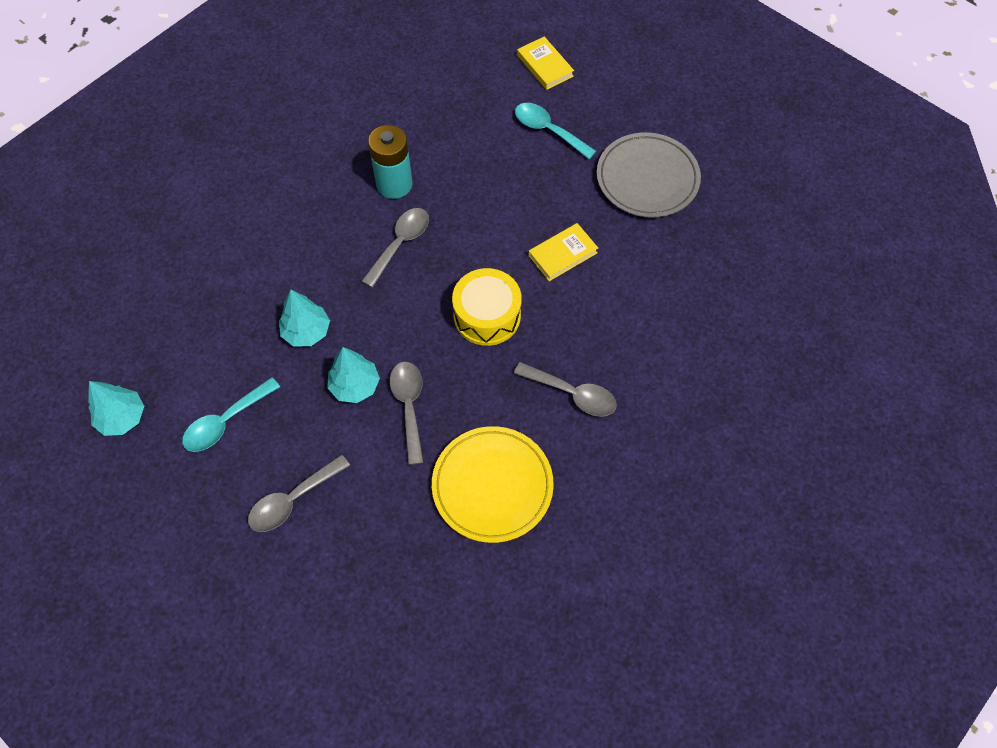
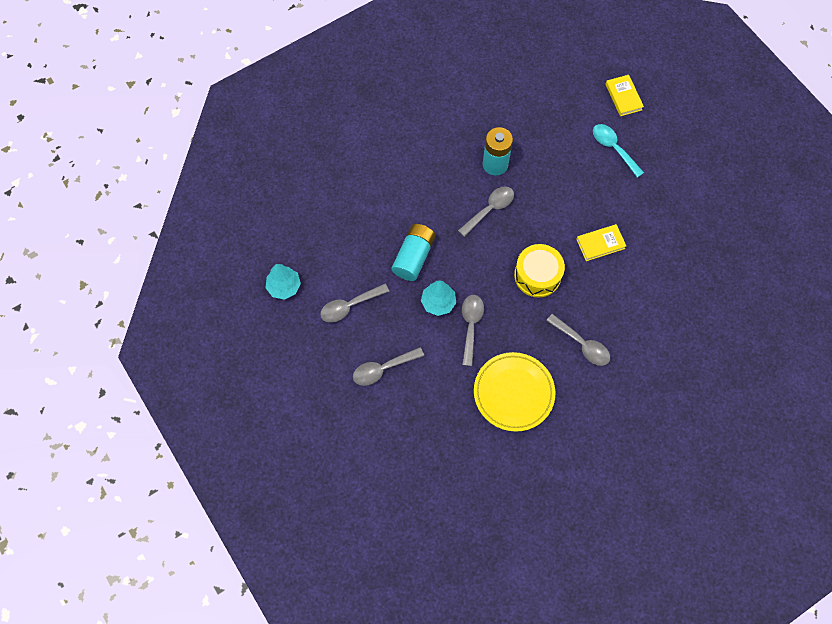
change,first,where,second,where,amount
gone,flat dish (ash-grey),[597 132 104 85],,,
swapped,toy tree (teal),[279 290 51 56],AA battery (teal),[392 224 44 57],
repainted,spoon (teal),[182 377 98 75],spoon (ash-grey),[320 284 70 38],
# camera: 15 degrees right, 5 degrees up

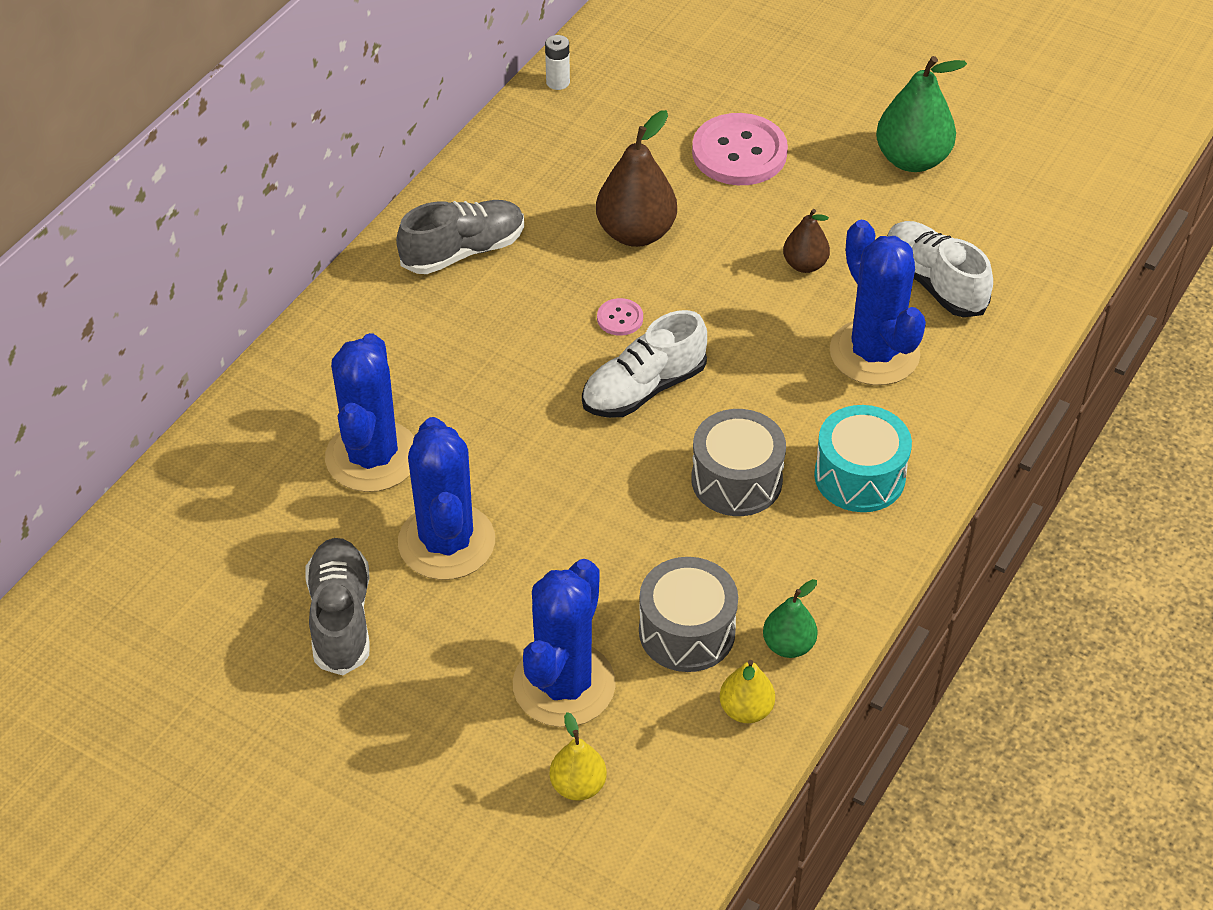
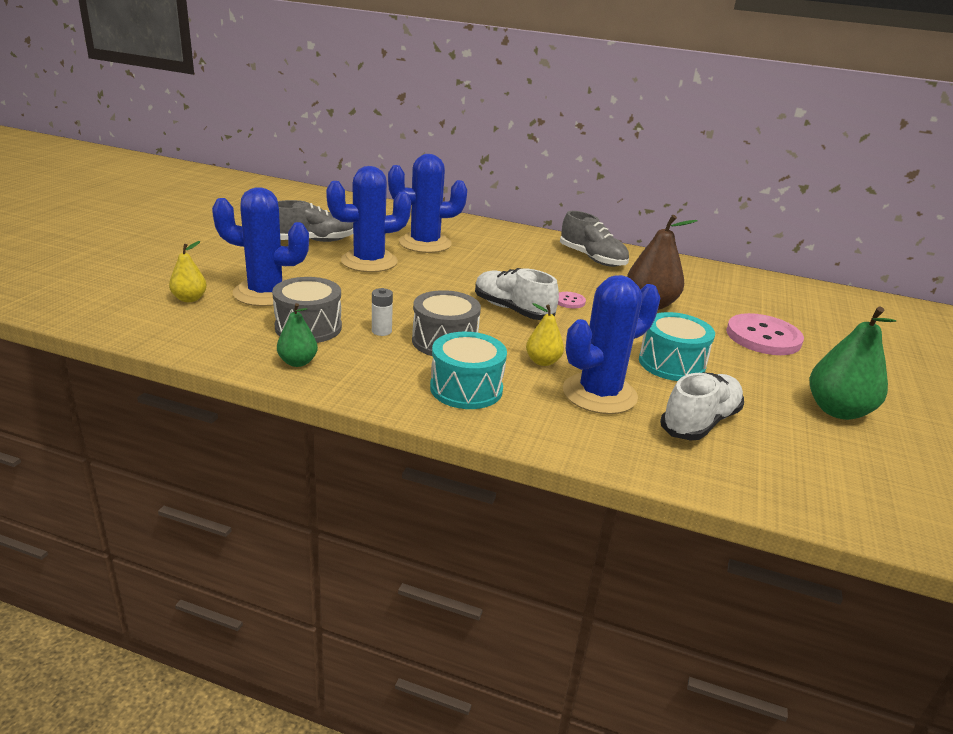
change,first,where,second,where,amount
shifted,AA battery (snow-white),[545 35 25 55],,[372 288 21 48],
shifted,pear (golden),[720 660 55 63],,[526 303 38 63],
swapped,pear (russet),[783 209 47 64],toy drum (teal),[639 312 76 69],
# camera: 75 degrees right, 20 degrees down

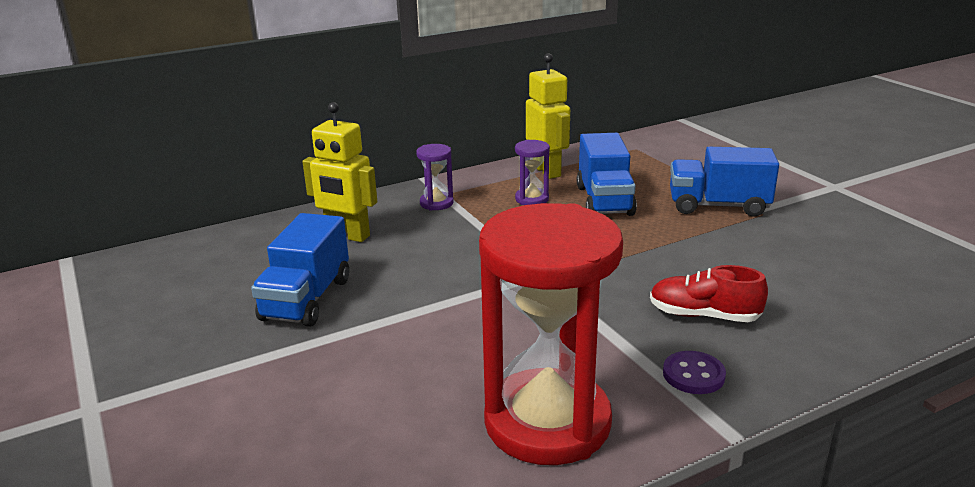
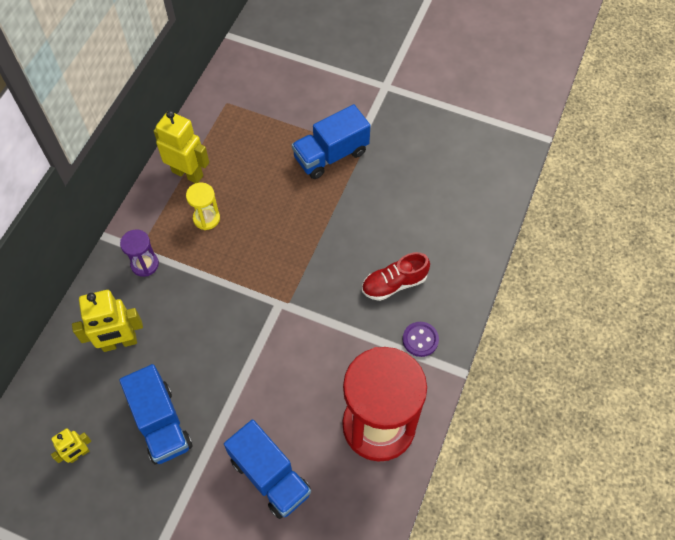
change,first,where,second,where,amount
new,,,robot (golden),[51 428 40 35],
shifted,toy truck (cobalt),[577 133 60 83],,[224 419 87 100],
repainted,sandglass (purple),[515 140 35 65],sandglass (golden),[186 183 34 47],
# camera: 40 degrees left, 35 degrees up

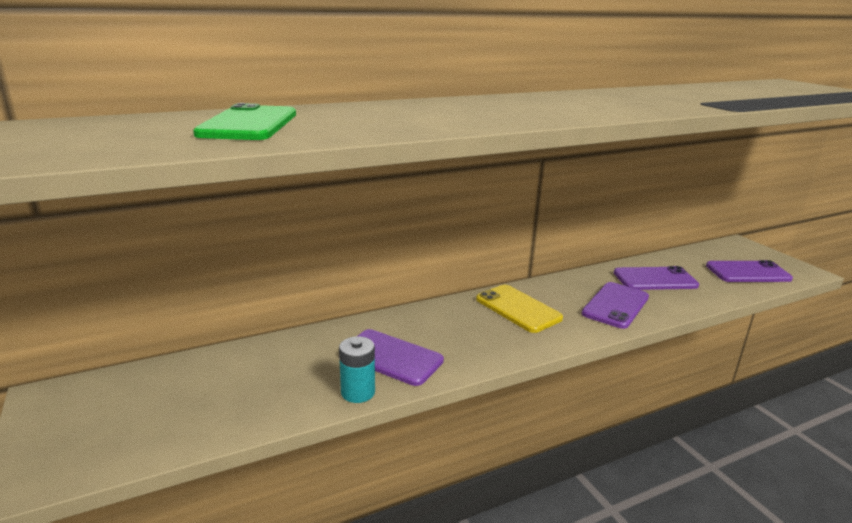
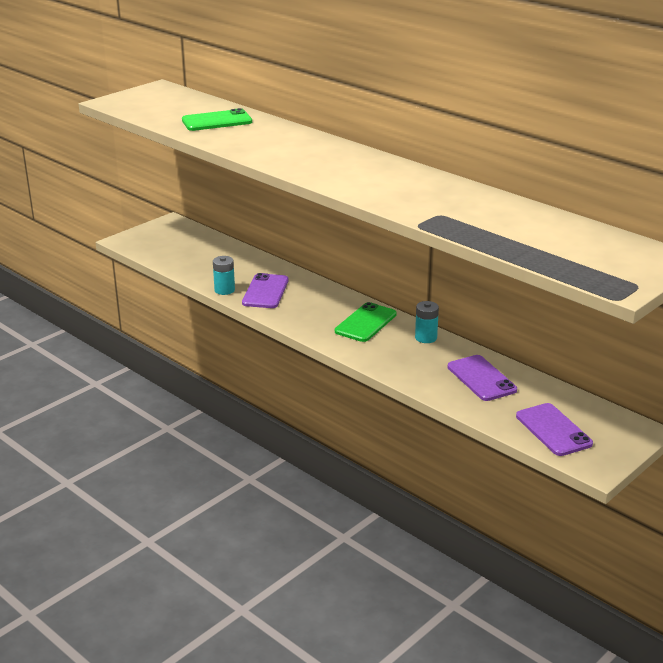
change,first,where,second,where,amount
gone,mobile phone (purple),[581 282 68 47],,,
new,,,AA battery (teal),[415 301 24 42],
repainted,mobile phone (golden),[476 285 87 48],mobile phone (leaf-green),[335 302 62 40],
# camera: 70 degrees right, 5 degrees up

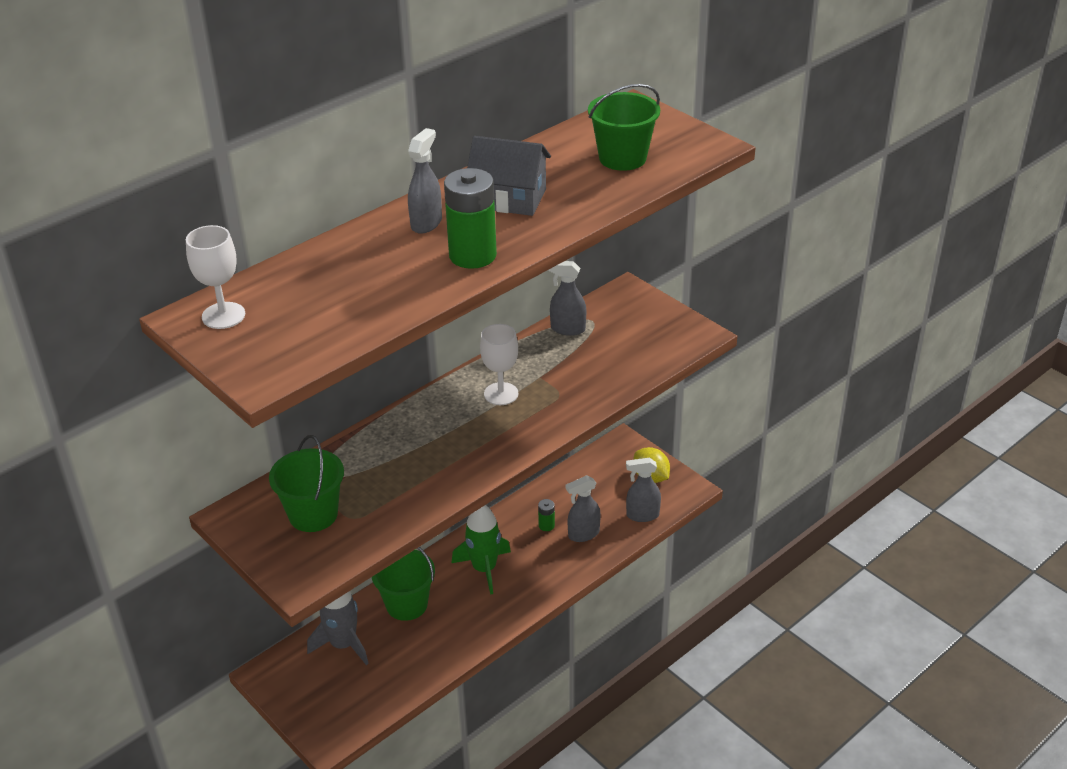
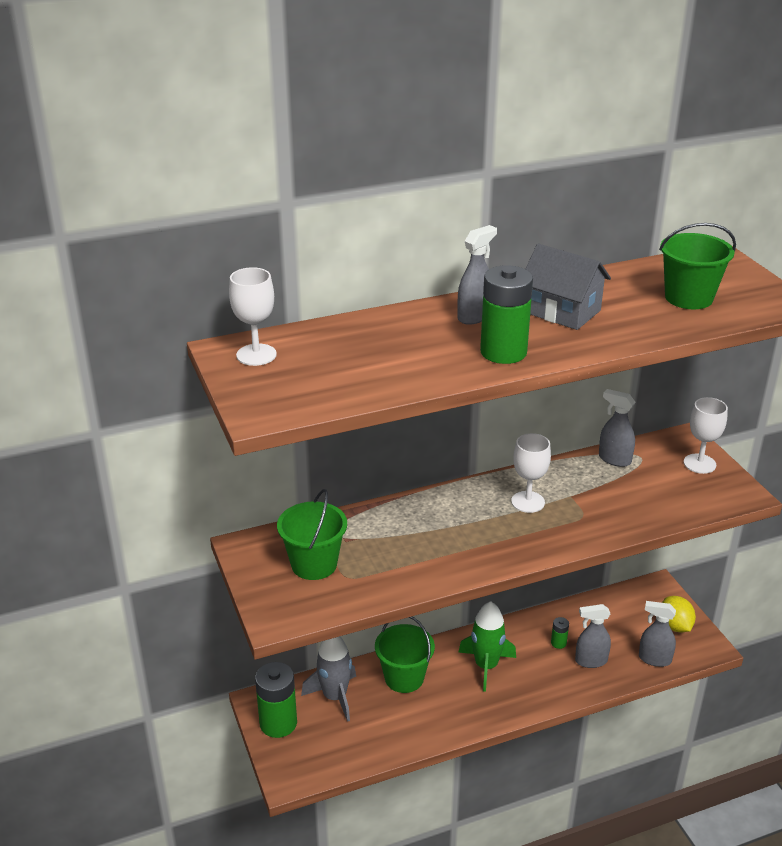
change,first,where,second,where,amount
new,,,AA battery (leaf-green),[255 662 42 76],
new,,,goblet (snow-white),[684 397 44 77],
# camera: 20 degrees right, 5 degrees down

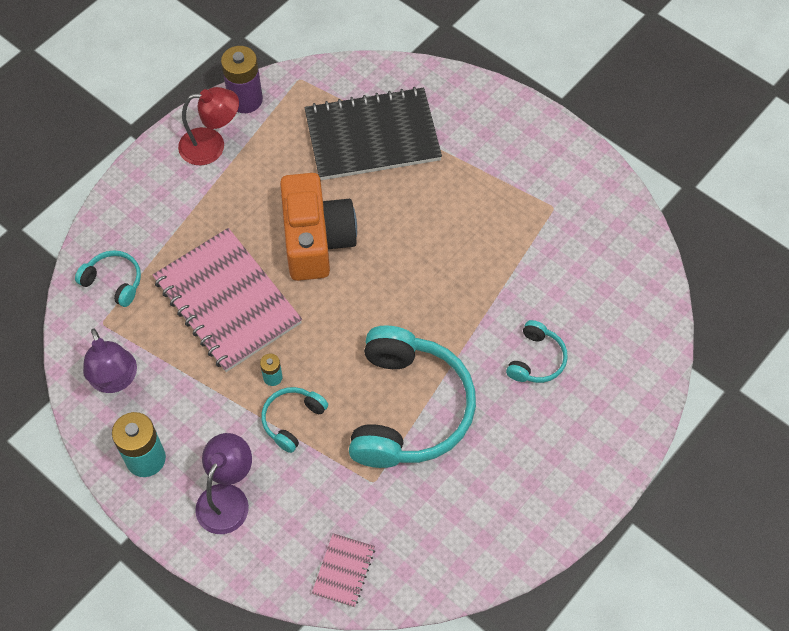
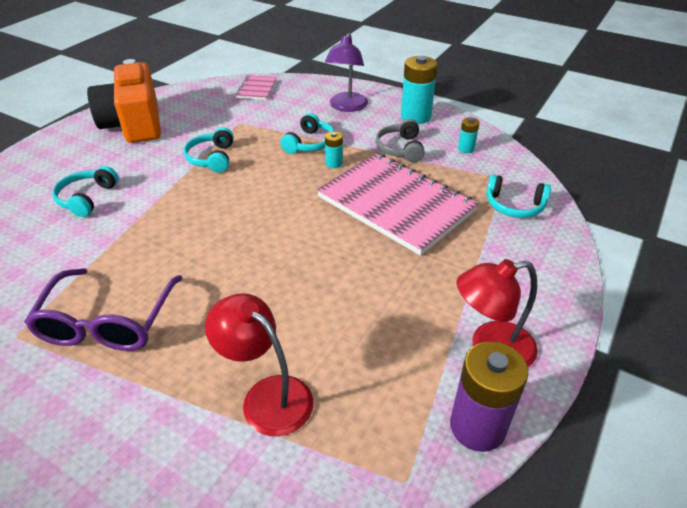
change,first,where,second,where,amount
new,,,glasses (purple),[24 268 158 83],
new,,,over-ear headphones (ash-grey),[376 119 49 43],
shifted,photo camera (orange-coloured),[280 173 77 108],,[87 59 74 84],
swapped,reading lamp (purple),[83 329 54 64],AA battery (teal),[458 117 22 36],
swapped,notepad (black),[305 87 137 93],reading lamp (red),[205 293 109 143],
scaled,over-ear headphones (teal),[349 326 127 142],,[184 127 50 45],x0.46
# camera: 170 degrees right, 20 degrees down

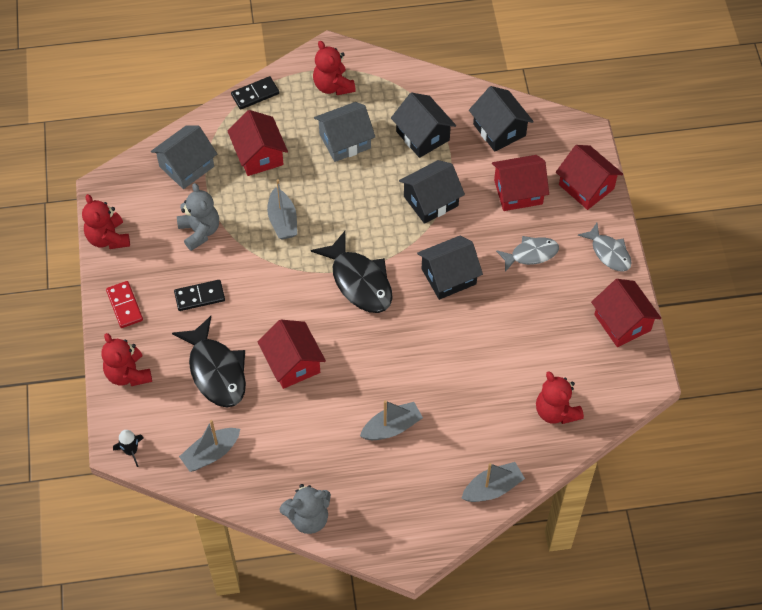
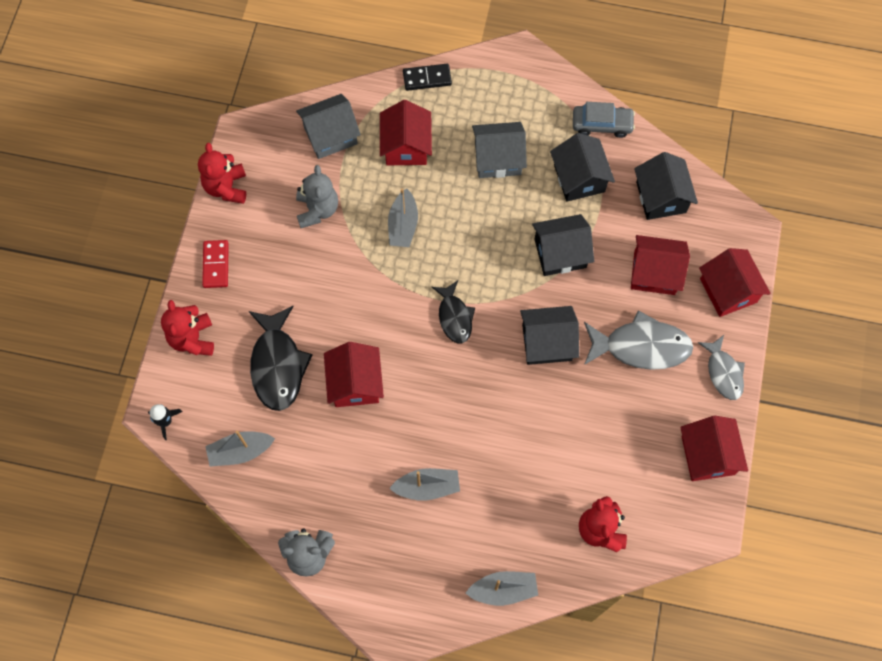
change,first,where,second,where,amount
gone,domino tile (black),[174 280 51 31],,,
gone,teddy (red),[313 41 43 54],,,
new,,,toy car (ash-grey),[573 102 62 36],
scaled,toy fish (black),[311 231 82 82],,[432 281 43 62],x0.62
scaled,toy fish (ash-grey),[496 236 63 36],,[584 310 109 60],x1.61
# camera: 20 degrees right, 10 degrees up

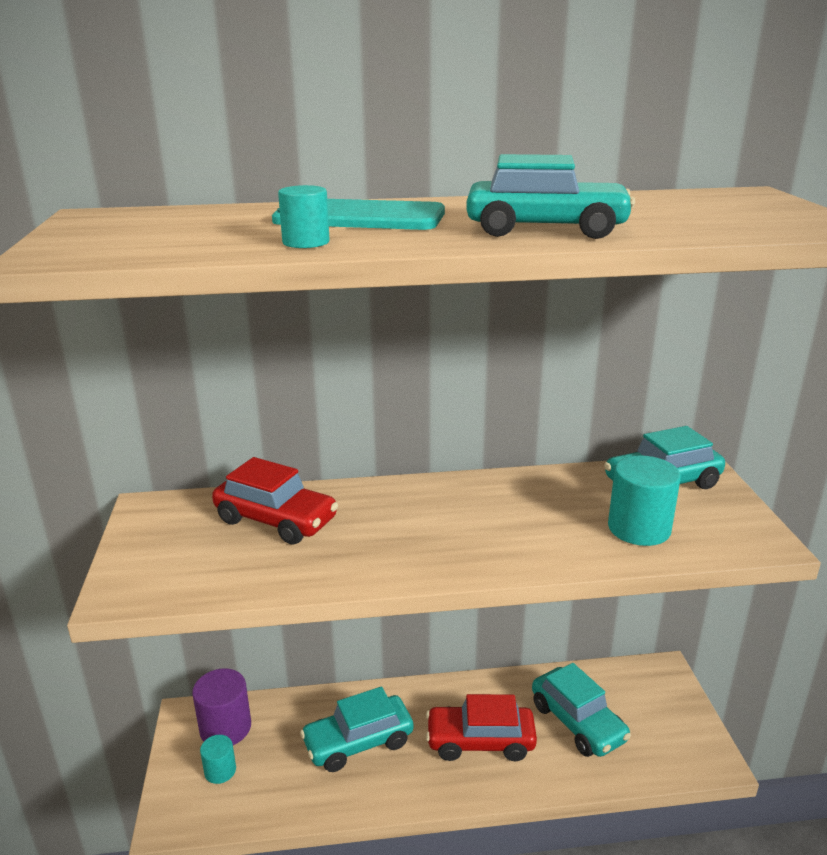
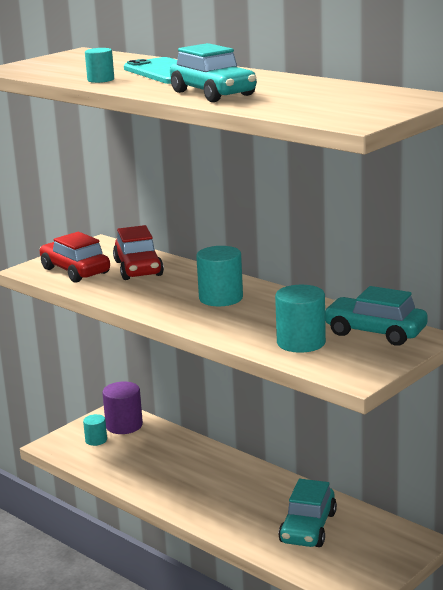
change,first,where,second,where,amount
gone,toy car (teal),[300 686 114 86],,,
new,,,cylinder (teal),[196 246 47 60],
shifted,toy car (red),[426 694 111 67],,[40 232 70 51],
# camera: 50 degrees right, 5 degrees down

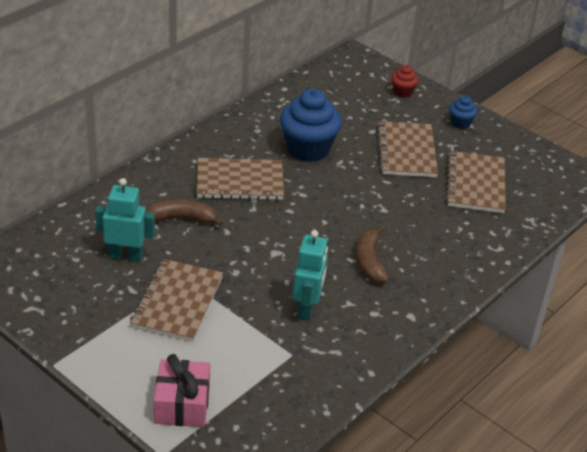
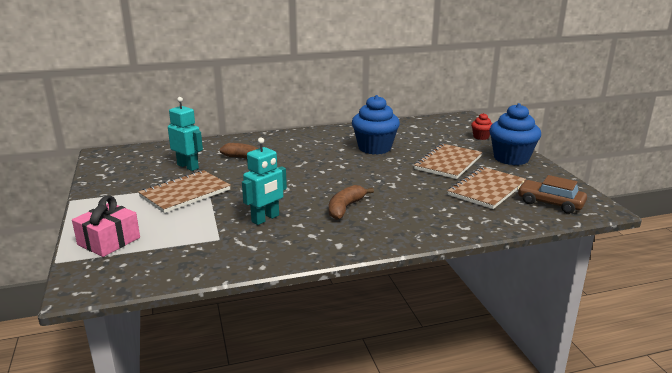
change,first,where,second,where,amount
gone,notepad (russet),[196 158 88 42],,,
new,,,toy car (russet),[518 175 69 39],
scaled,cupcake (cobalt),[449 95 29 34],,[489 103 52 62],x2.08
# camera: 35 degrees right, 15 degrees down

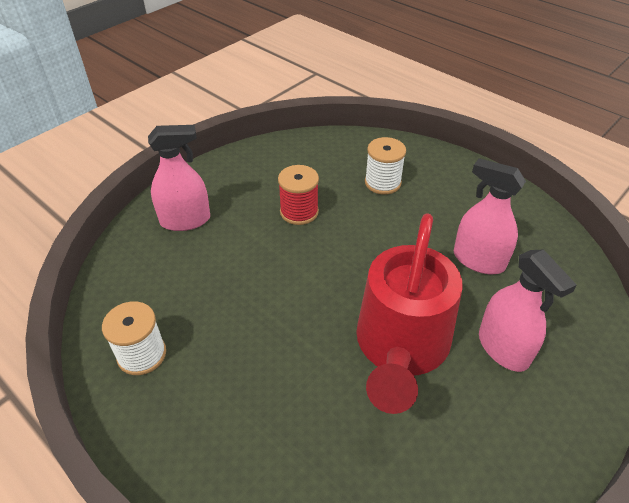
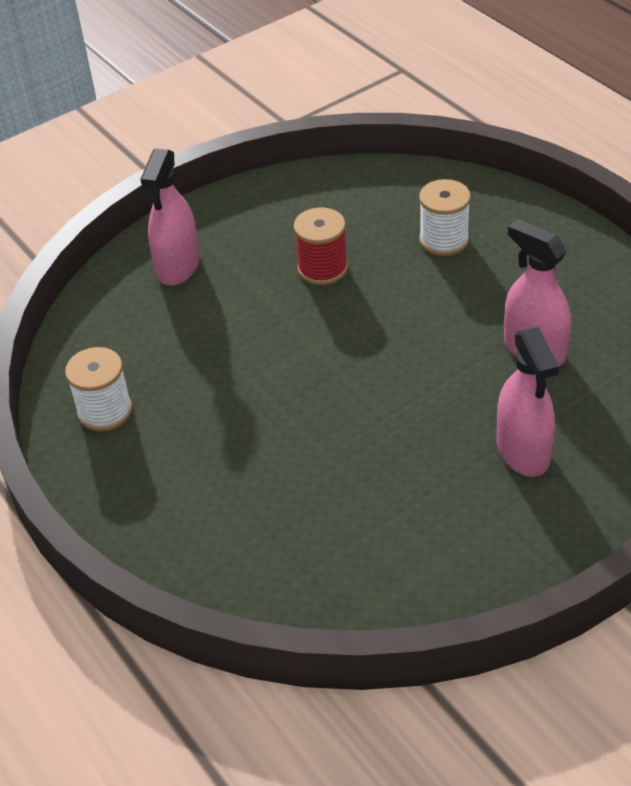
change,first,where,second,where,amount
gone,watering pot (red),[356 213 106 201],,,
rotated,spray bottle (pink),[148 125 62 106],,[141 148 59 137],105 degrees clockwise
# camera: 15 degrees right, 0 degrees up

